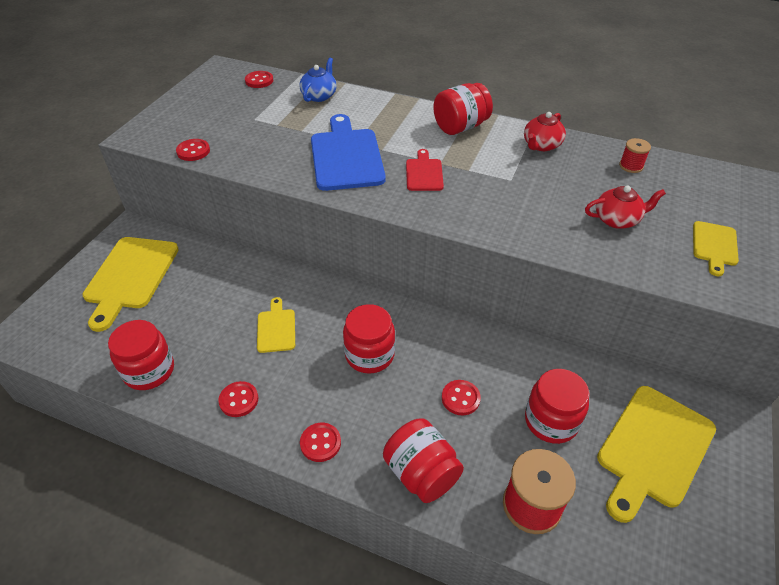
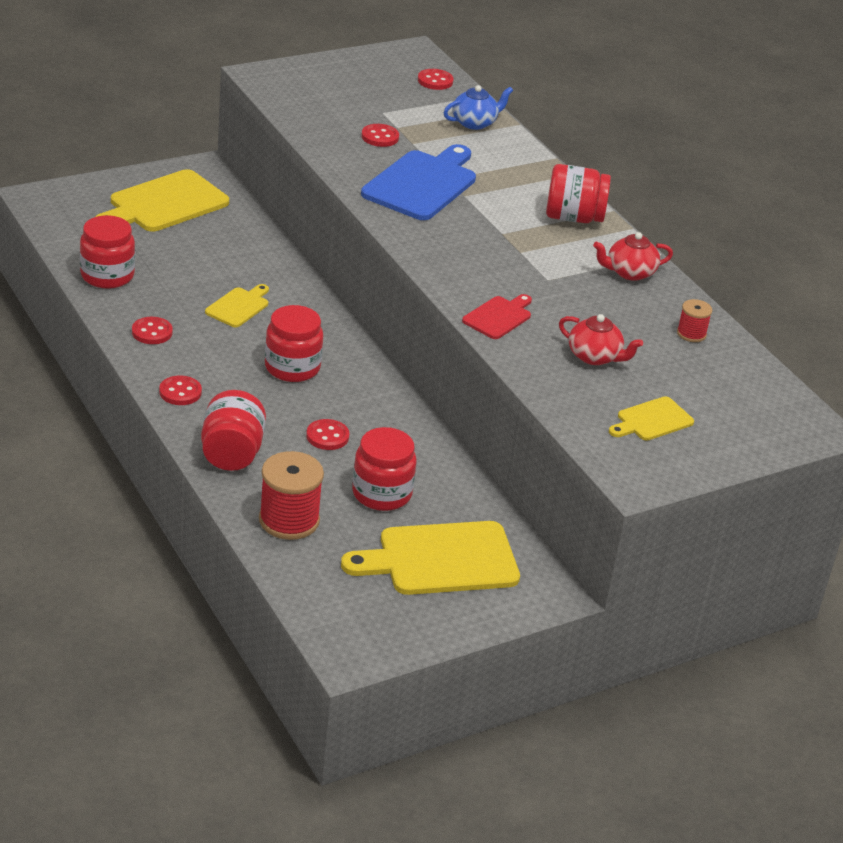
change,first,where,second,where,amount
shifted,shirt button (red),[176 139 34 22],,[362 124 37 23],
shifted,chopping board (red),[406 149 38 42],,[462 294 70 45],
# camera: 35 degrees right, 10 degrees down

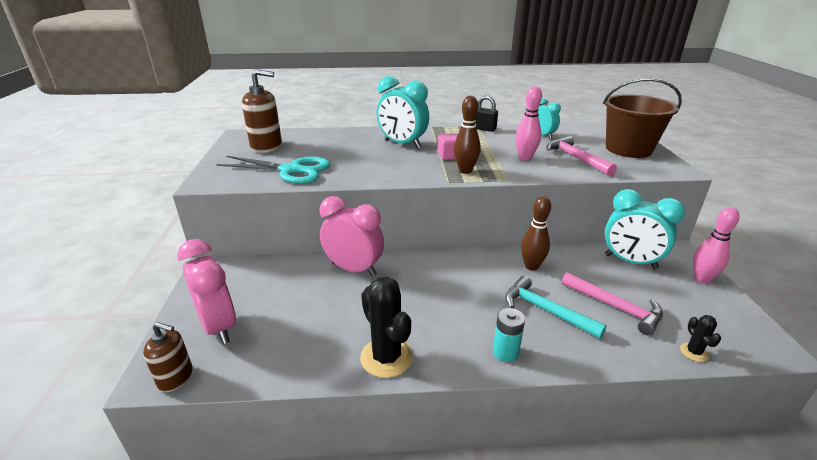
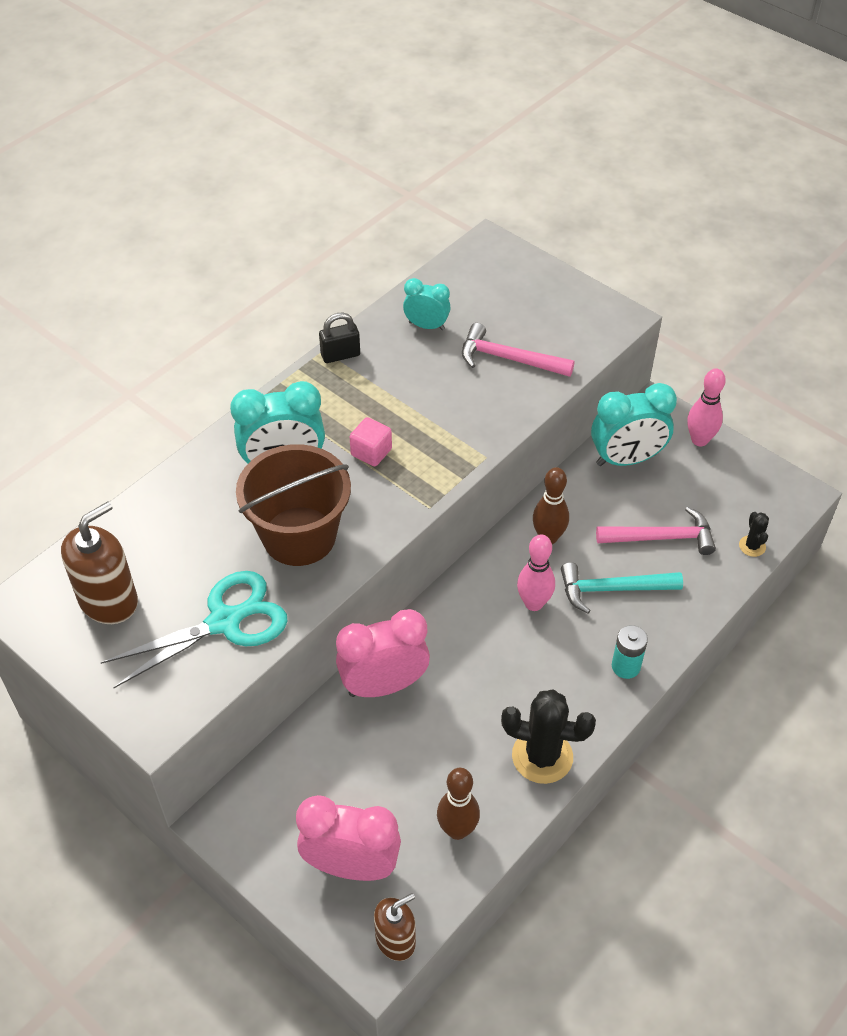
change,first,where,second,where,amount
shifted,bowling pin (russet),[454 96 26 78],,[437 768 43 72],
shifted,bowling pin (pink),[515 86 27 75],,[517 534 38 77],
shifted,pail (russet),[603 78 79 80],,[236 444 115 122],
rotated,cactus (black),[680 315 41 47],,[739 512 30 45],45 degrees clockwise
# camera: 45 degrees left, 20 degrees up

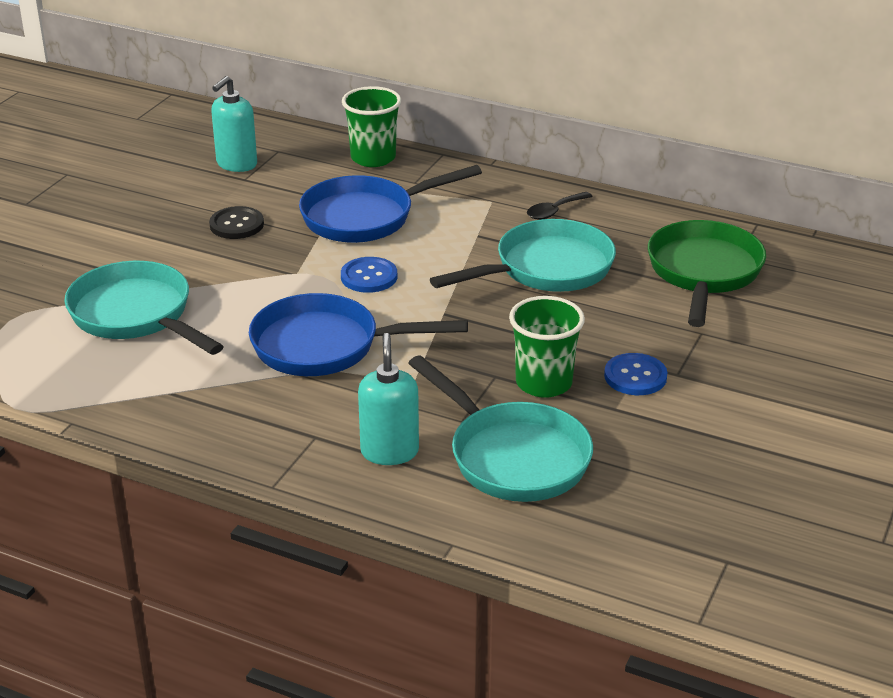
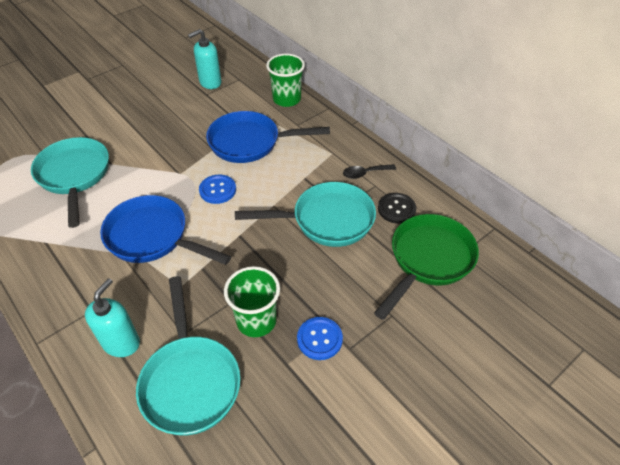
change,first,where,second,where,amount
shifted,shirt button (black),[209 206 55 33],,[378 193 38 31],
# camera: 25 degrees right, 15 degrees up

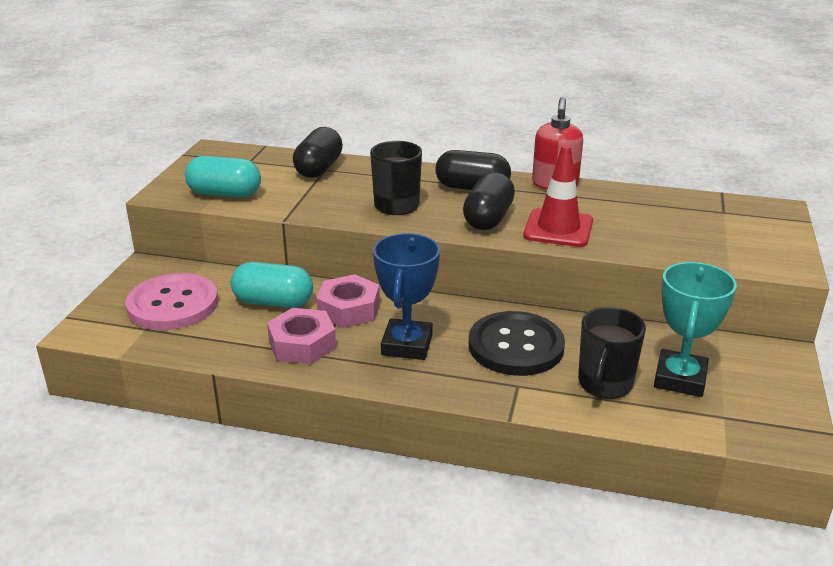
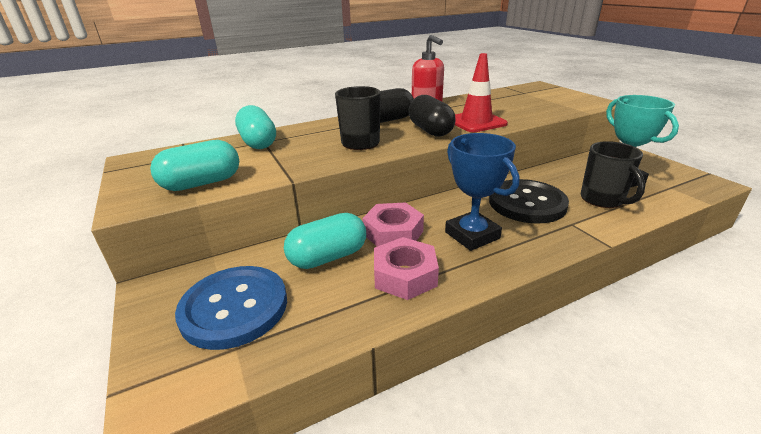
change,first,where,second,where,amount
repainted,shirt button (pink),[125 273 93 57],shirt button (cobalt),[175 266 112 84],
repainted,capsule (black),[293 127 50 51],capsule (teal),[235 105 41 44],
# camera: 40 degrees left, 0 degrees up

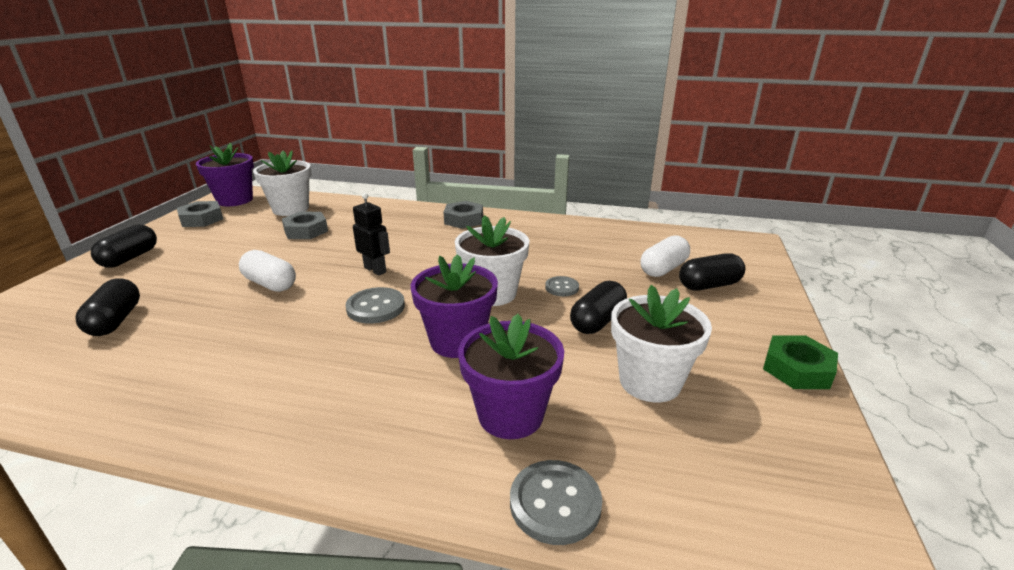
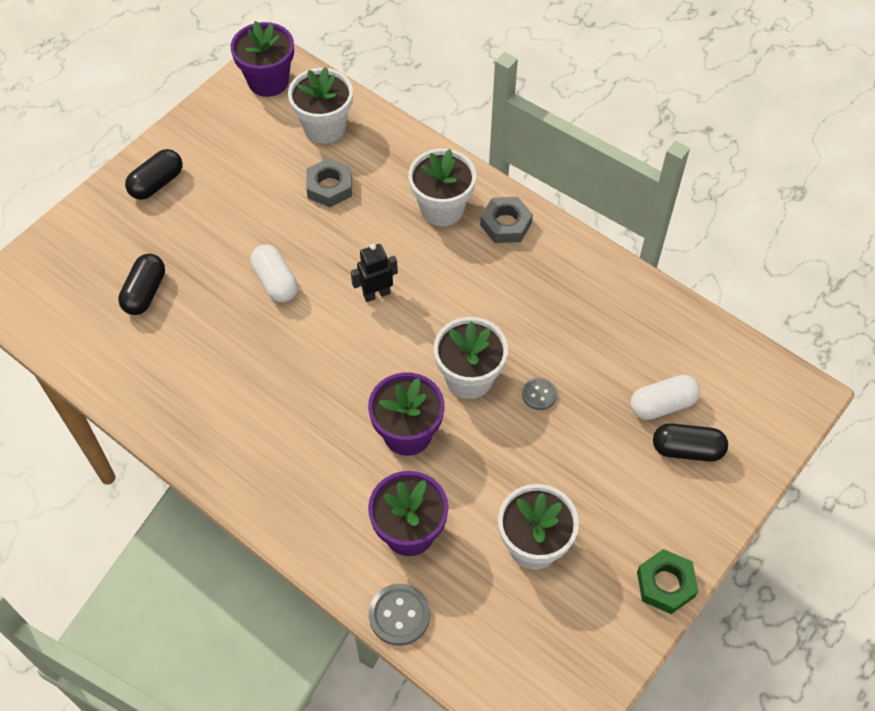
change,first,where,second,where,amount
gone,hex nut (ash-grey),[177 201 46 26],,,
gone,shirt button (ash-grey),[346 287 59 37],,,
gone,capsule (black),[570 281 57 53],,,
new,,,plant pot (snow-white),[408 148 68 78],
rotated,robot (black),[353 193 37 82],,[351 244 47 58],90 degrees counterclockwise
# camera: 25 degrees right, 30 degrees up

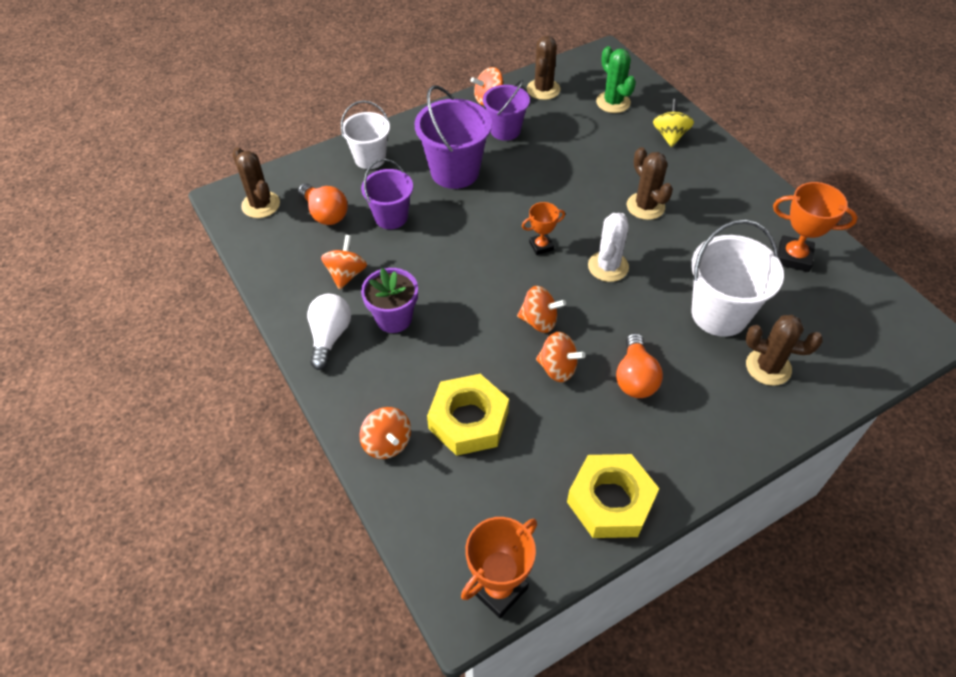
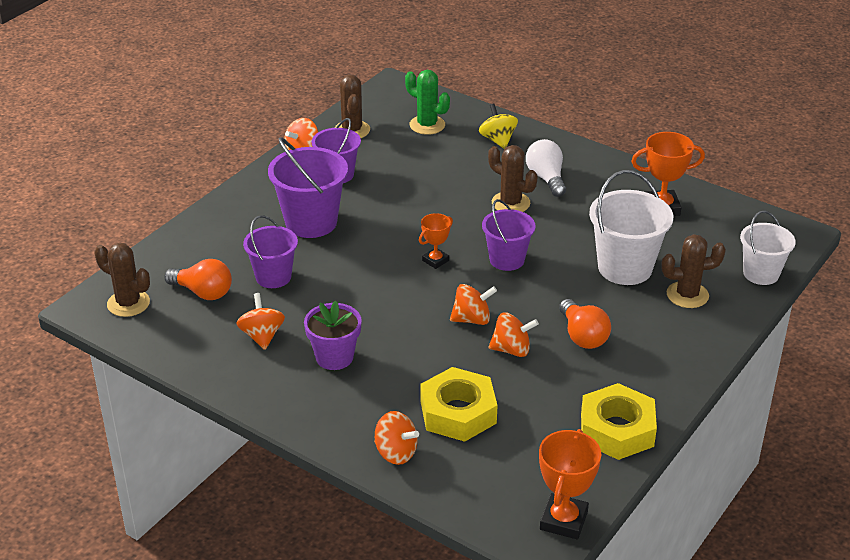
change,first,where,second,where,amount
shifted,light bulb (snow-white),[307 294 44 76],,[526 139 40 58],
shifted,pail (snow-white),[341 101 49 68],,[740 211 56 74],
swapped,cactus (snow-white),[588 213 41 69],pail (purple),[482 199 53 72],
# camera: 25 degrees left, 15 degrees down

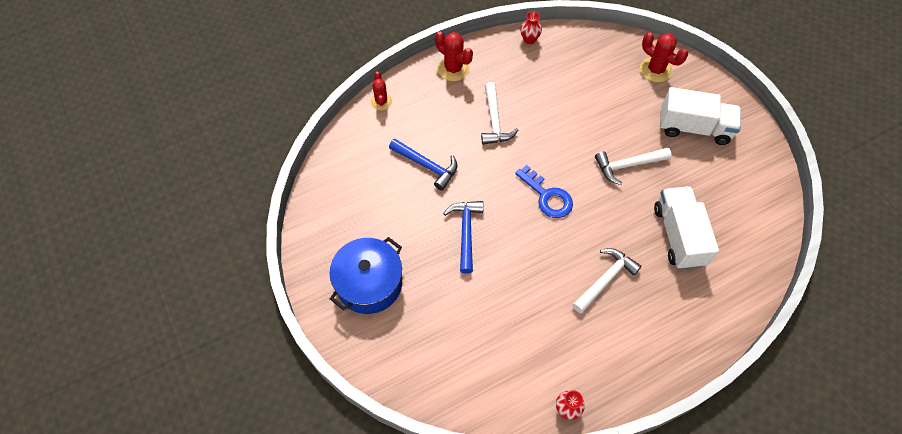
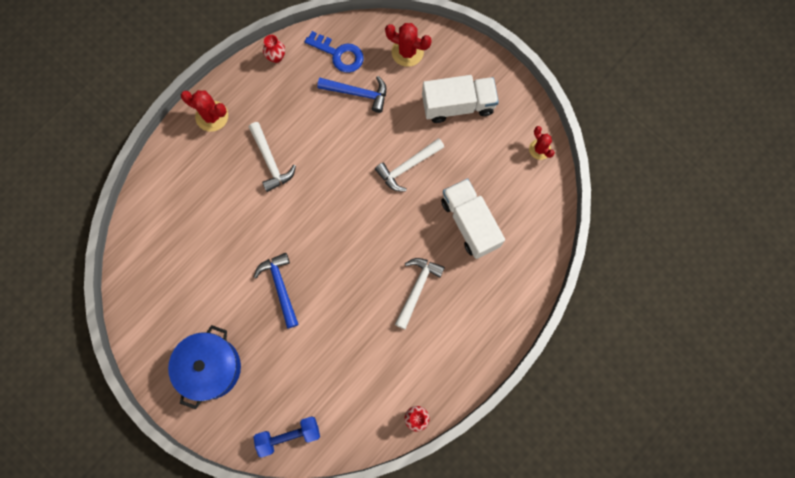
change,first,where,second,where,amount
new,,,hand weight (cobalt),[253 417 67 41],
shifted,cactus (red),[371 71 21 39],,[529 126 26 34],
shifted,carpenter's hammer (cobalt),[389 139 68 52],,[317 76 69 37],
shifted,door key (cobalt),[515 165 58 53],,[305 31 59 42],
# camera: 20 degrees left, 15 degrees up

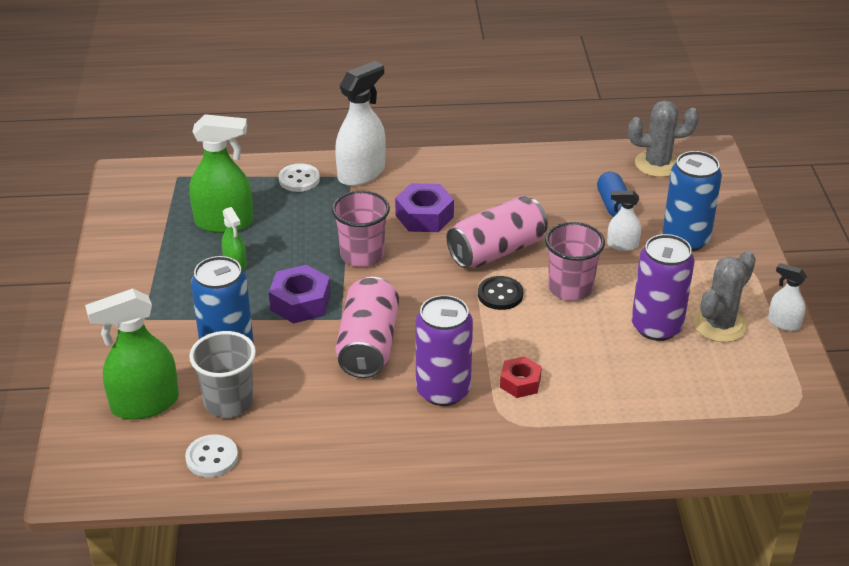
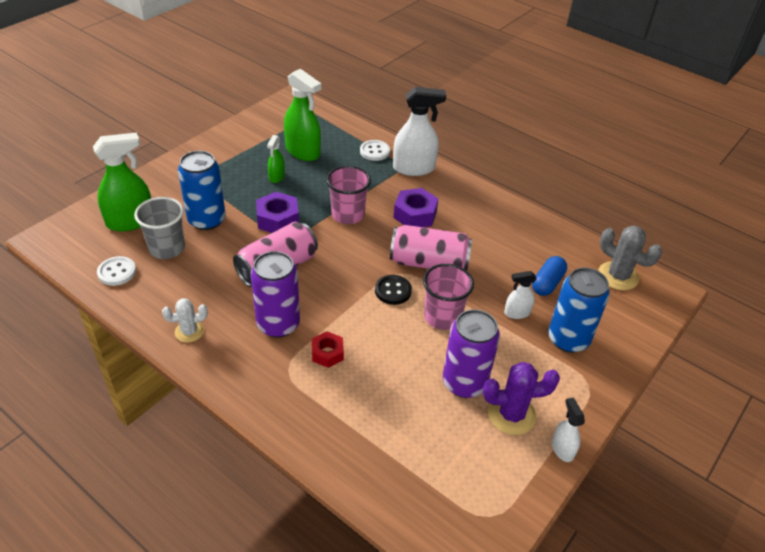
change,first,where,second,where,amount
new,,,cactus (snow-white),[162 298 46 45],
repainted,cactus (ash-grey),[694 250 62 92],cactus (purple),[483 362 77 73],
rotated,spray bottle (leaf-green),[85 288 94 132],,[93 133 58 98],135 degrees clockwise
rotated,spray bottle (snow-white),[607 191 34 60],,[504 271 33 48],60 degrees counterclockwise
# camera: 40 degrees right, 5 degrees up

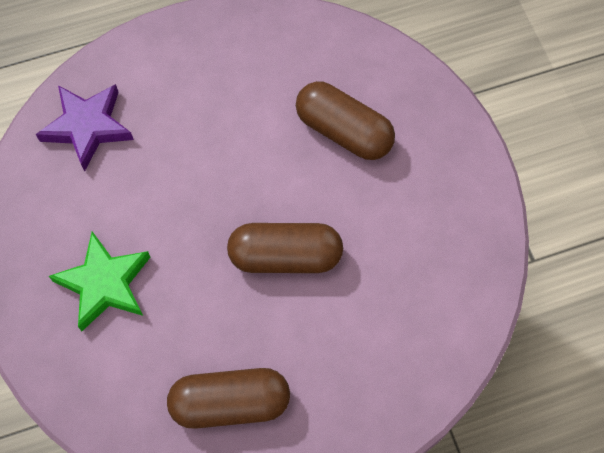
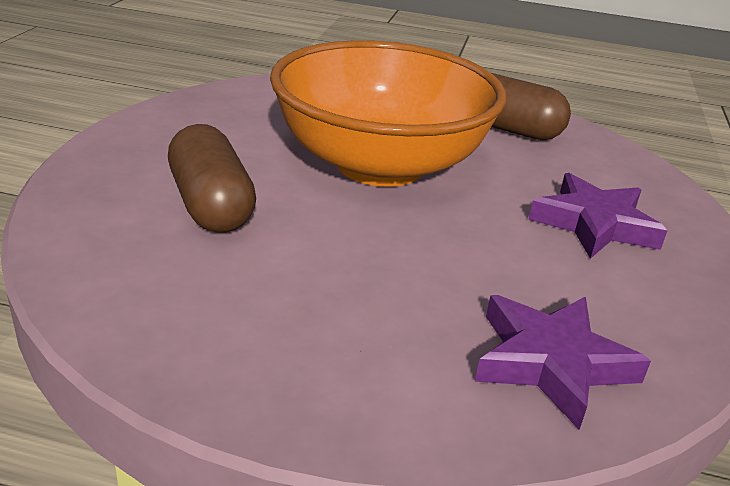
change,first,where,second,where,amount
swapped,capsule (russet),[227 223 116 50],deep dish (orange-coloured),[270 40 236 147],
repainted,star shape (leaf-green),[49 231 101 100],star shape (purple),[528 173 140 86],
# camera: 150 degrees left, 35 degrees down

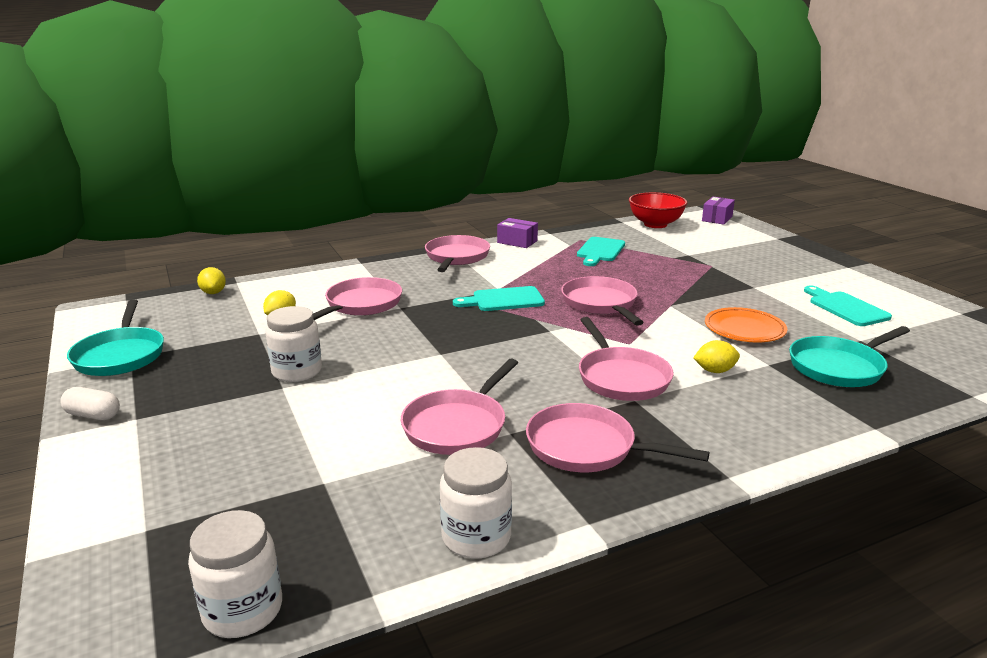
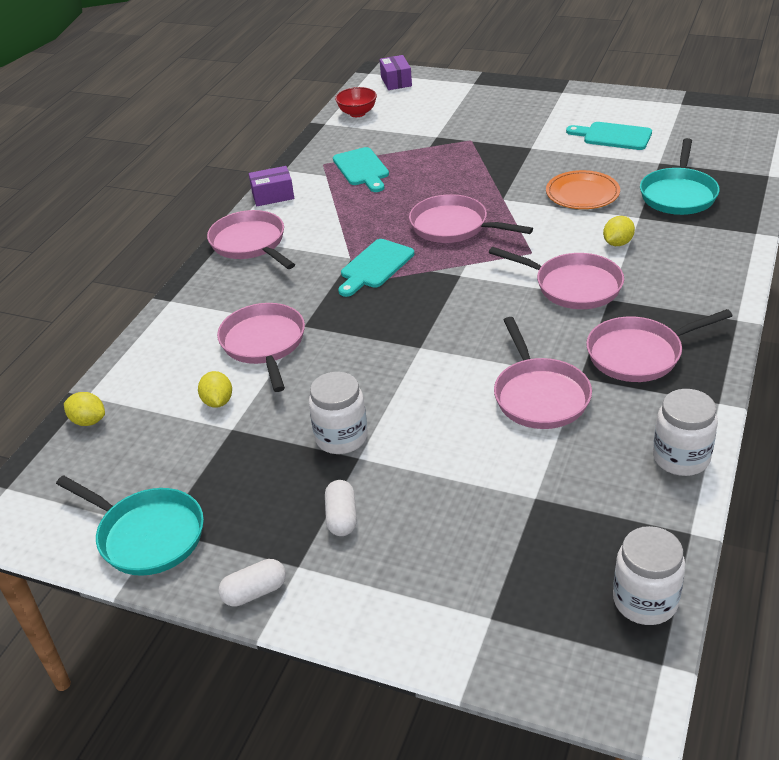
change,first,where,second,where,amount
new,,,capsule (snow-white),[325 480 32 56],
scaled,deep dish (red),[629 192 58 36],,[335 87 42 30],x0.65
# camera: 40 degrees left, 15 degrees up

